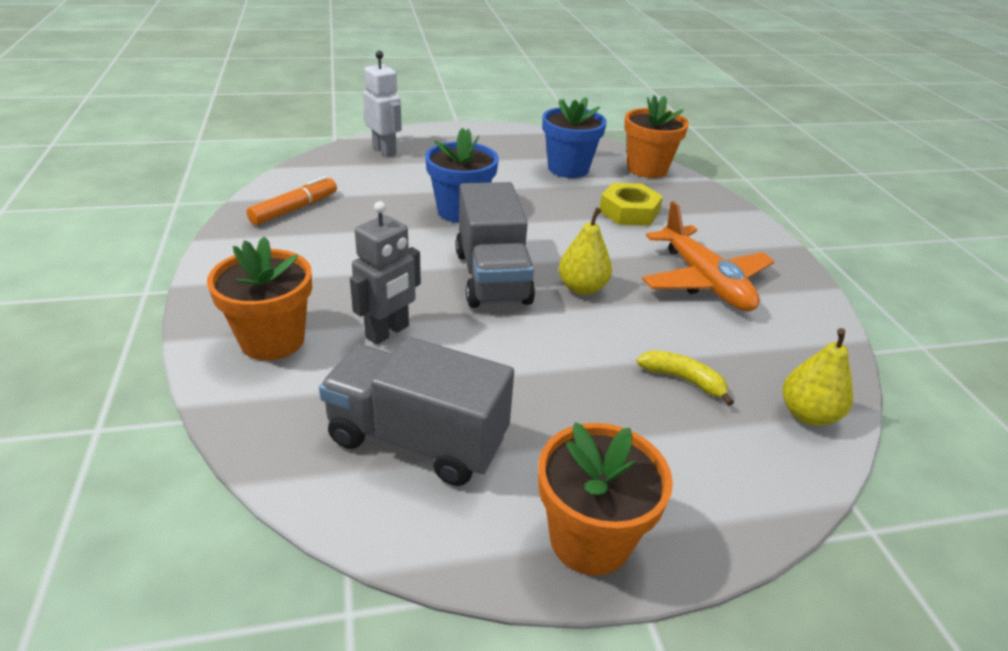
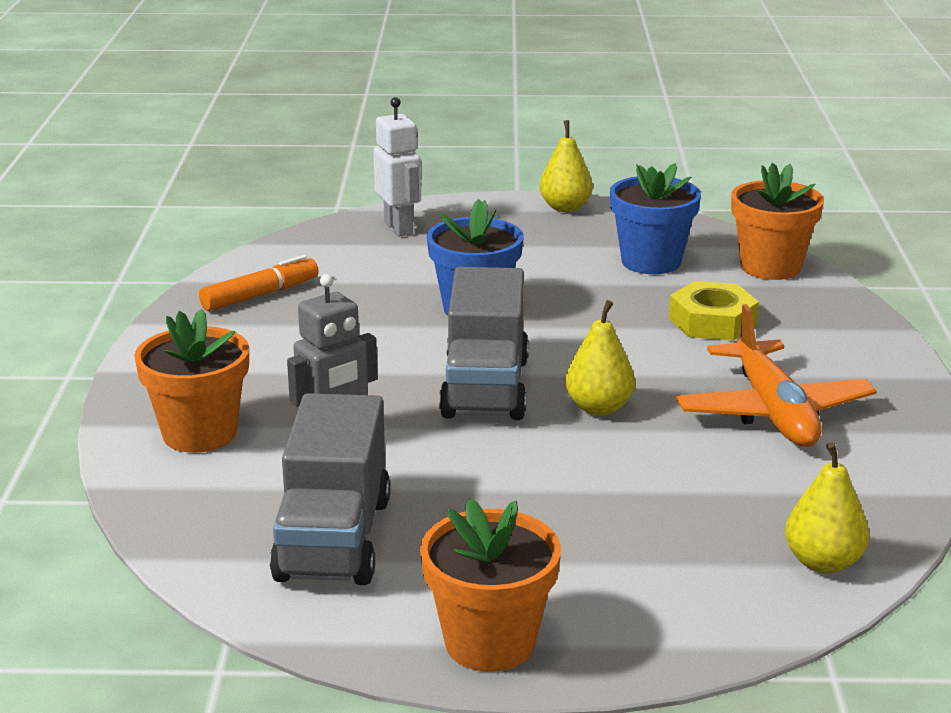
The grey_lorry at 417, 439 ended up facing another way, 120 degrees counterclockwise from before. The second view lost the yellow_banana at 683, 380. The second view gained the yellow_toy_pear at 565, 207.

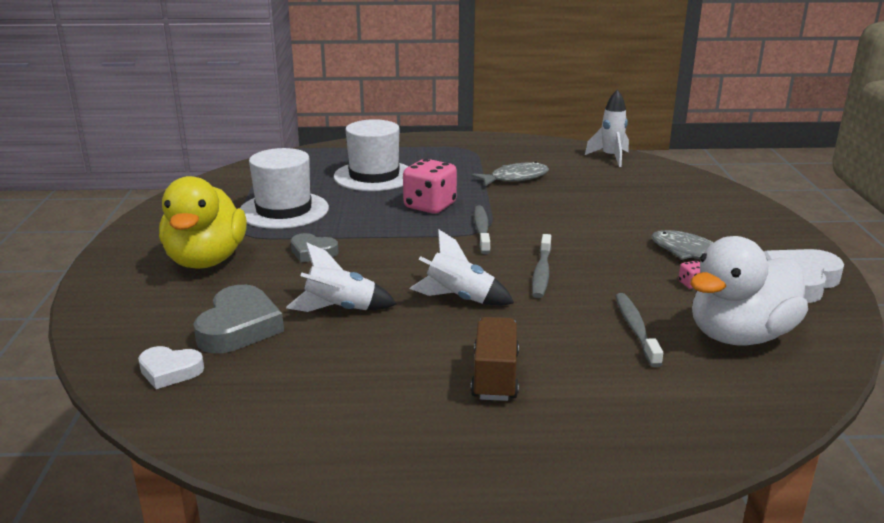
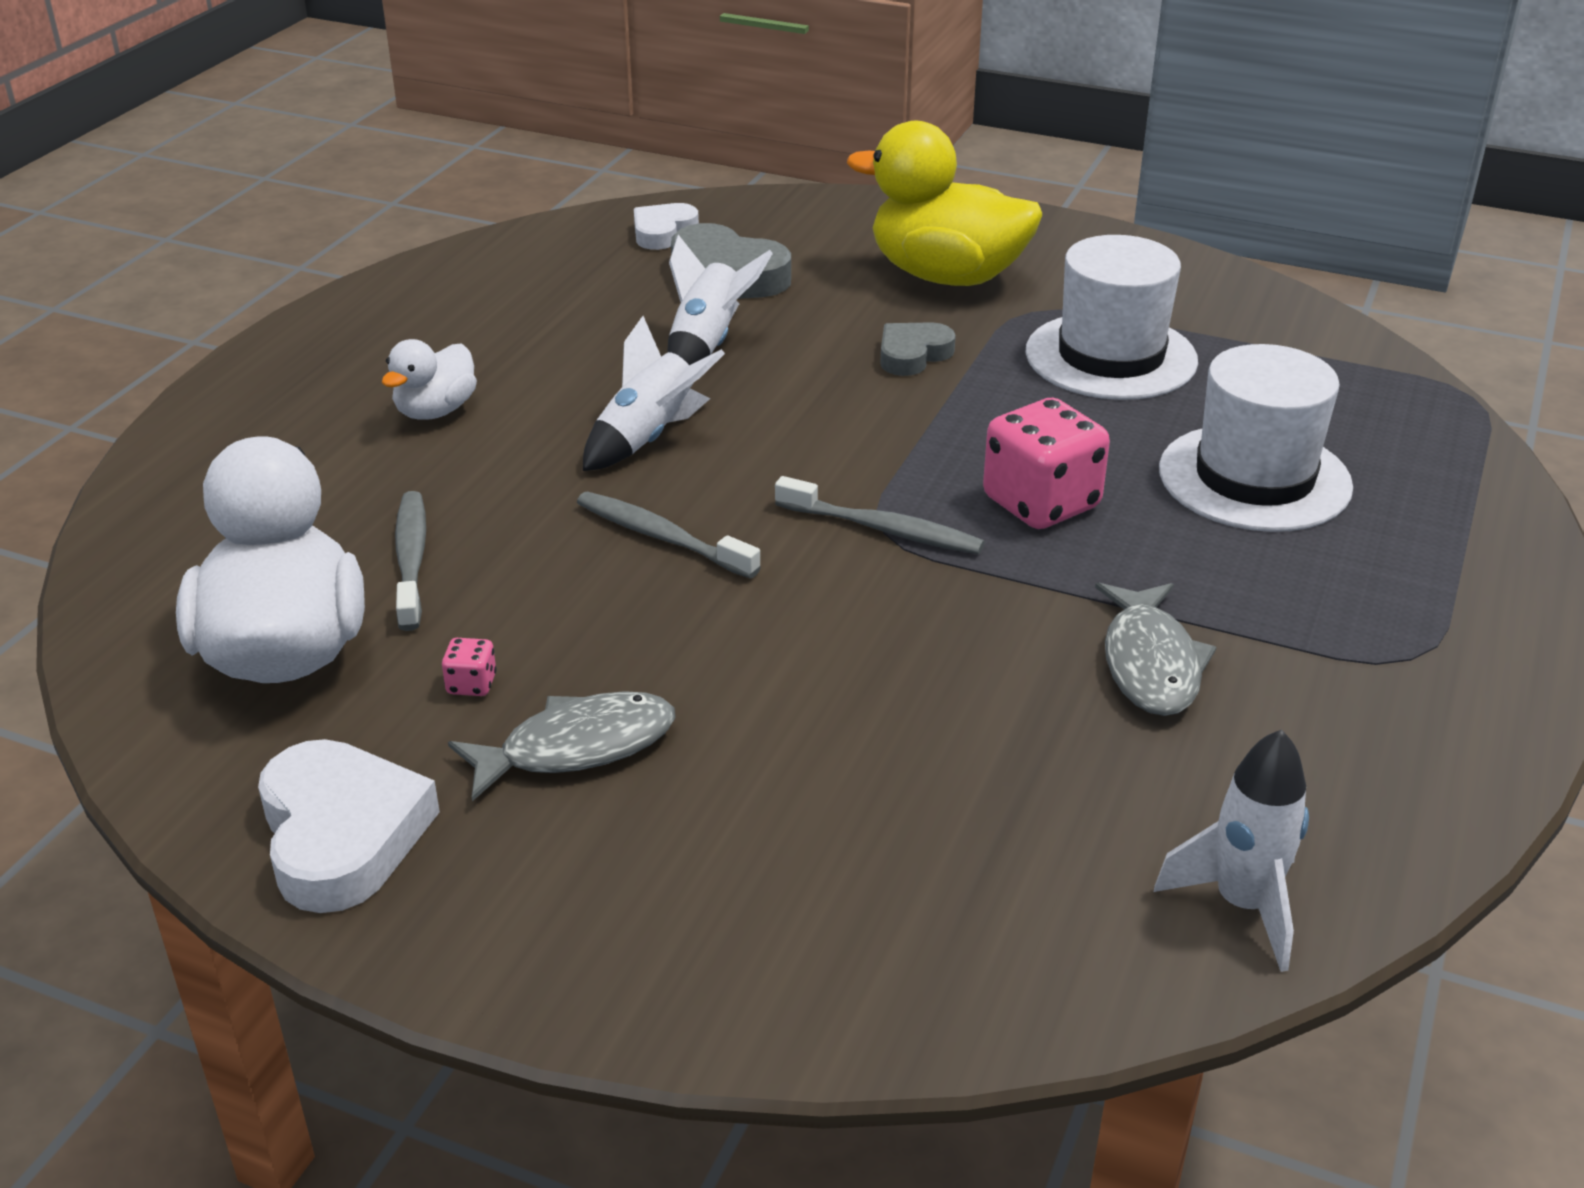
The grey_tooth_brush at 635, 329 ended up facing another way, 120 degrees counterclockwise from before. Where the dark_brown_lorry stood at 495, 376, the pure_white_toy_duck came to stand at 435, 411.

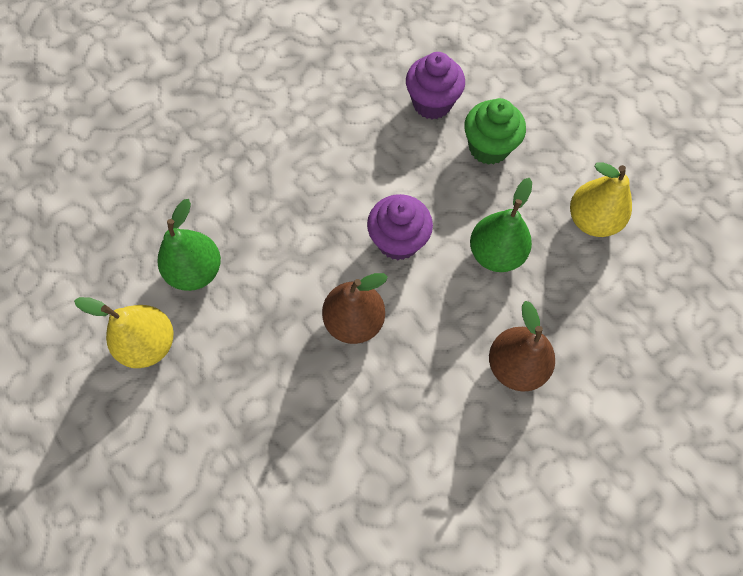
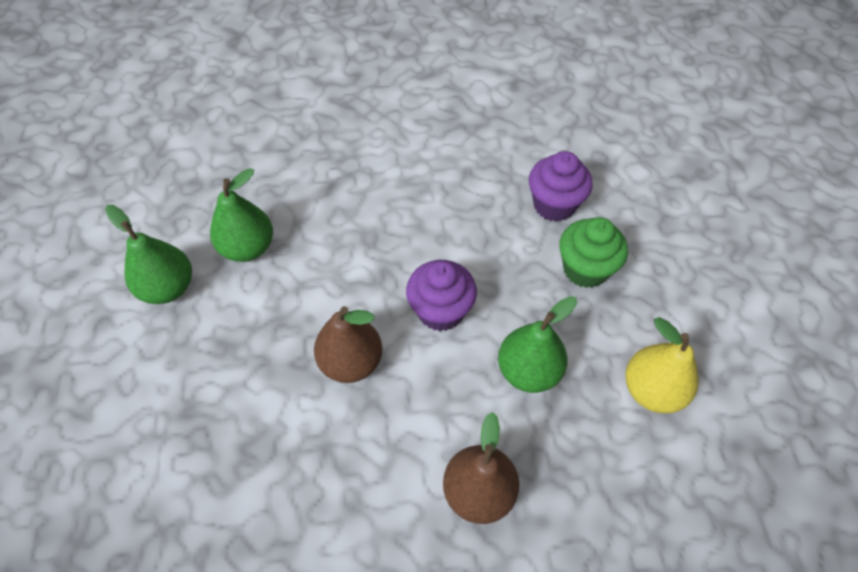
What was the yellow_toy_pear at 149, 344 turned into the emerald_toy_pear at 168, 288.

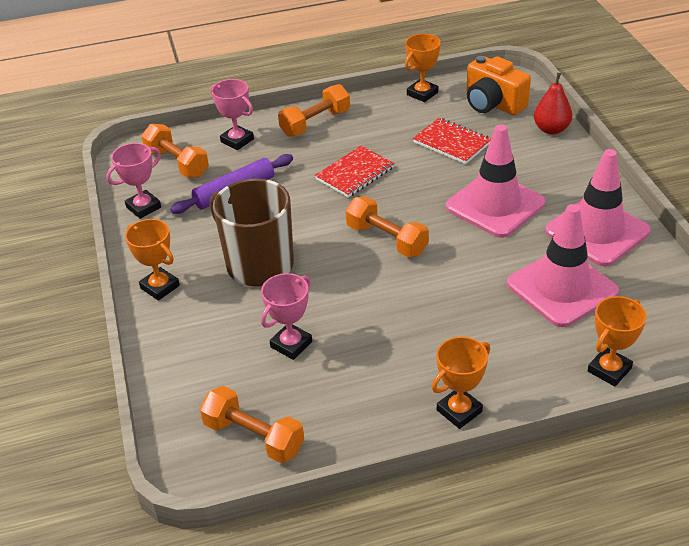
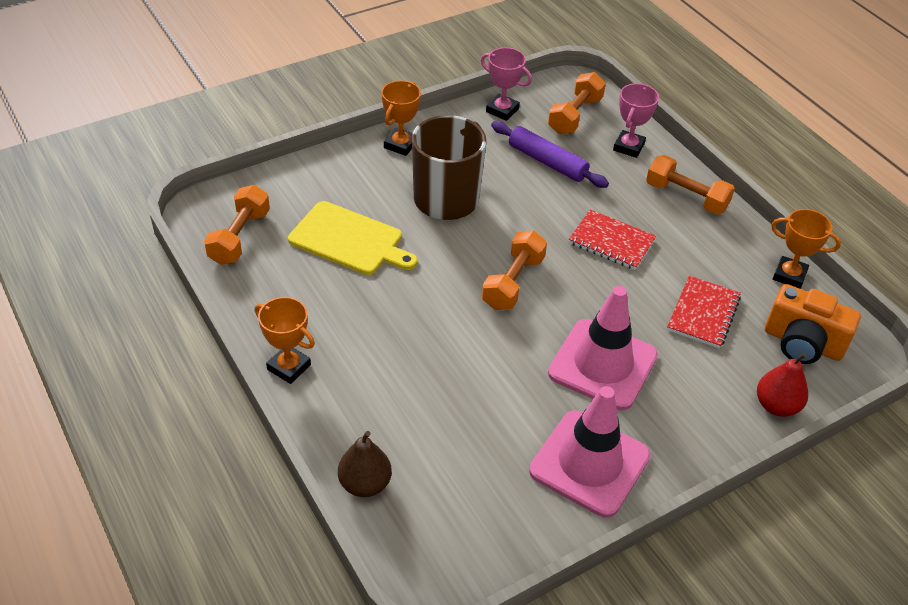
The orange_photo_camera at 493, 104 ended up facing another way, 90 degrees counterclockwise from before. The second view lost the rose-pink_road_cone at 562, 288. Where the rose-pink_prize_cup stood at 291, 344, the yellow_chopping_board came to stand at 349, 240. Where the orange_prize_cup stood at 609, 370, the dark_brown_toy_pear came to stand at 365, 484.

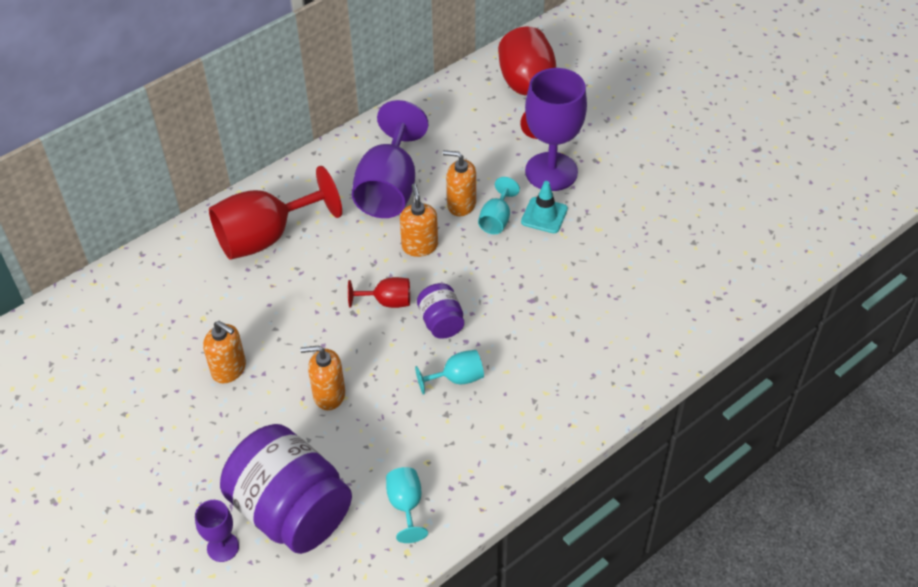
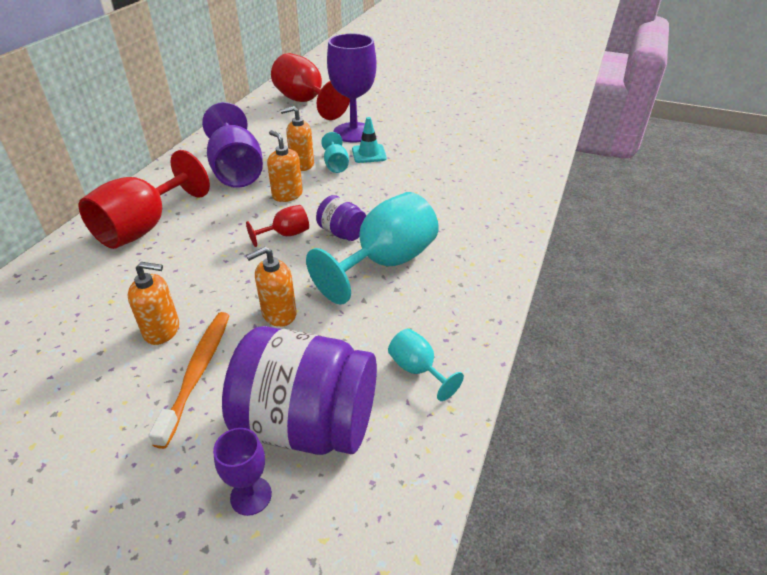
The size of the teal_goblet at 457, 378 changed by a factor of 2.08. The second view gained the orange_tooth_brush at 197, 373.

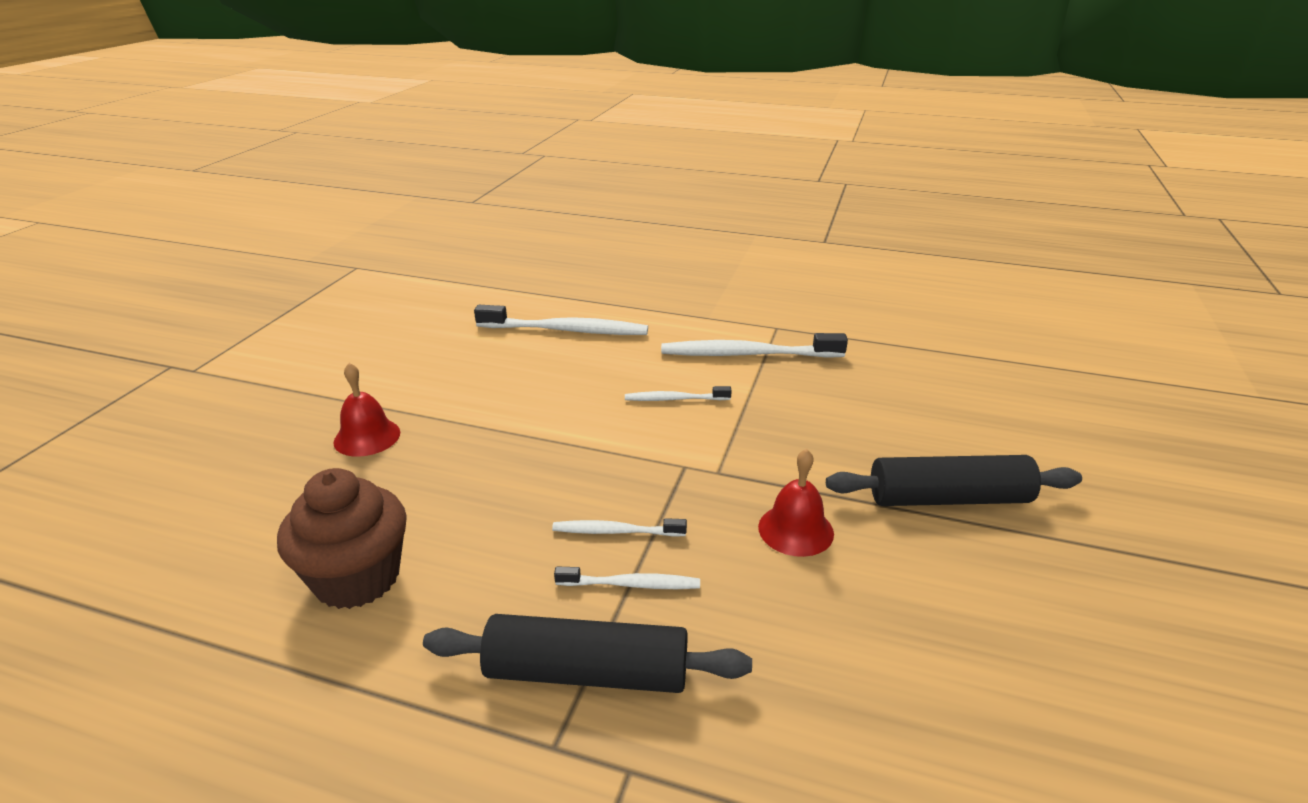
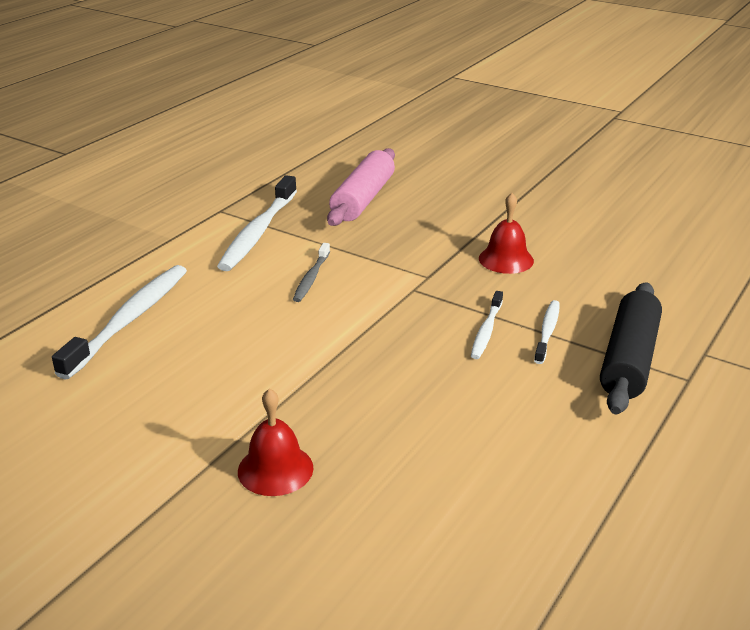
What was the pure_white_tooth_brush at 675, 399 turned into the grey_tooth_brush at 311, 278. The second view lost the black_dough_roller at 948, 498. The second view lost the dark_brown_fairy_cake at 357, 578. The second view gained the rose-pink_dough_roller at 363, 199.

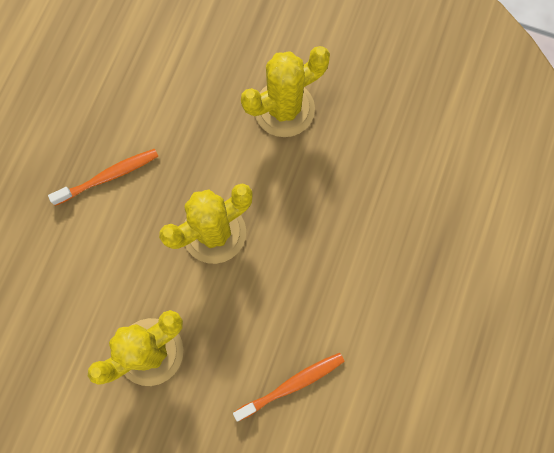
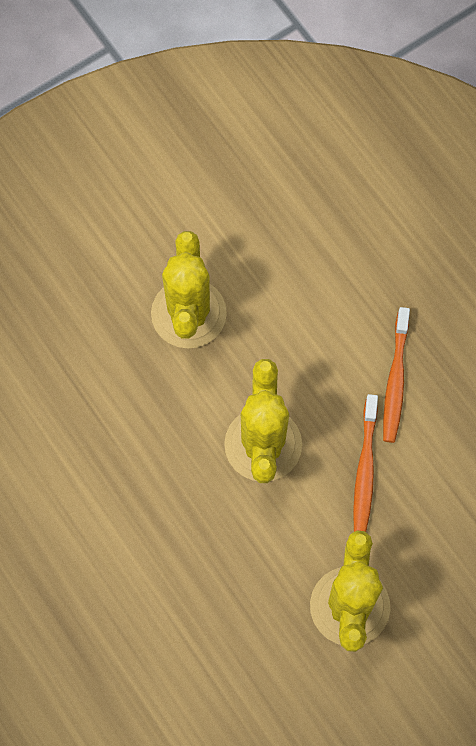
The orange_tooth_brush ended up elsewhere, having gone from 292, 385 to 365, 470.

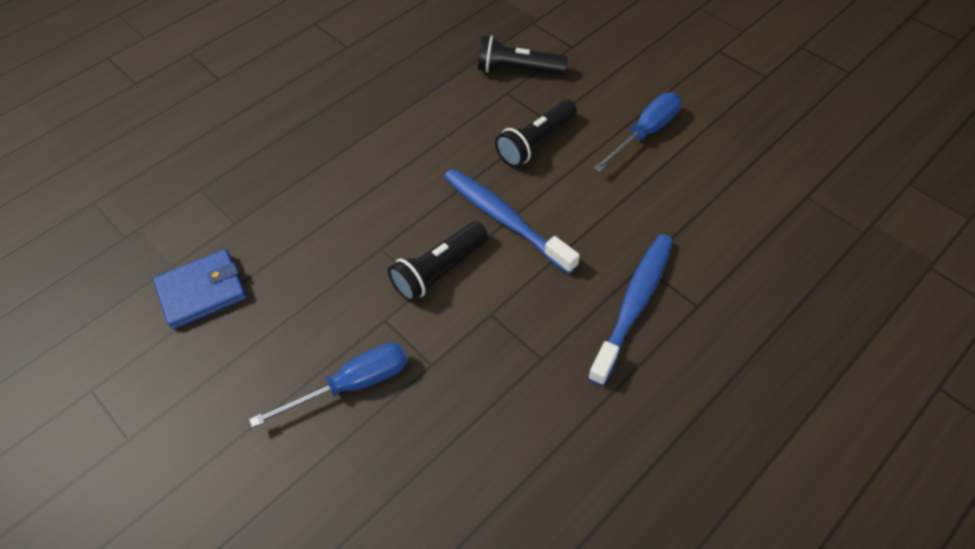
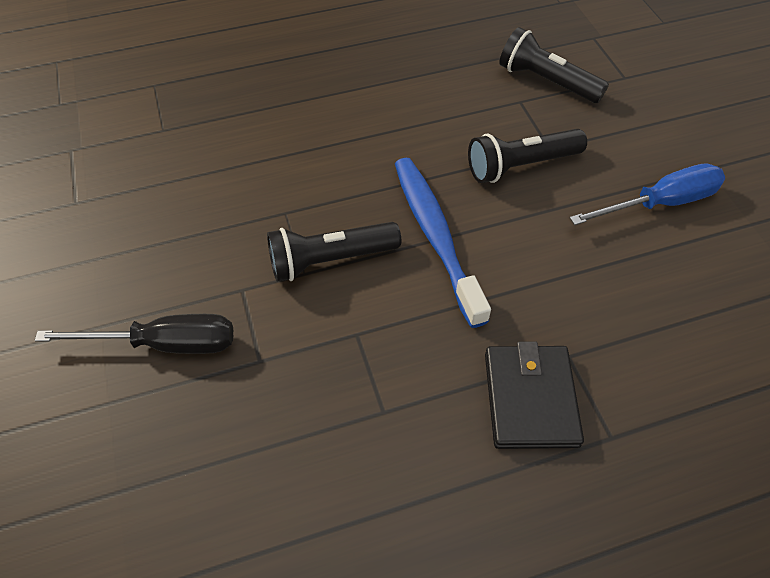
Where the cobalt_tooth_brush stood at 634, 304, the black_card_wallet came to stand at 530, 399. The second view lost the cobalt_card_wallet at 202, 291. What was the cobalt_screwdriver at 352, 385 turned into the black_screwdriver at 165, 344.

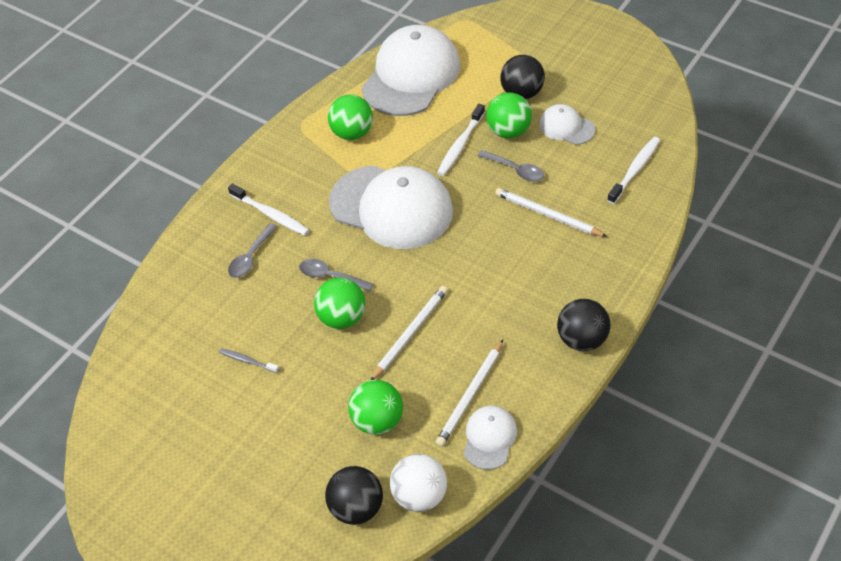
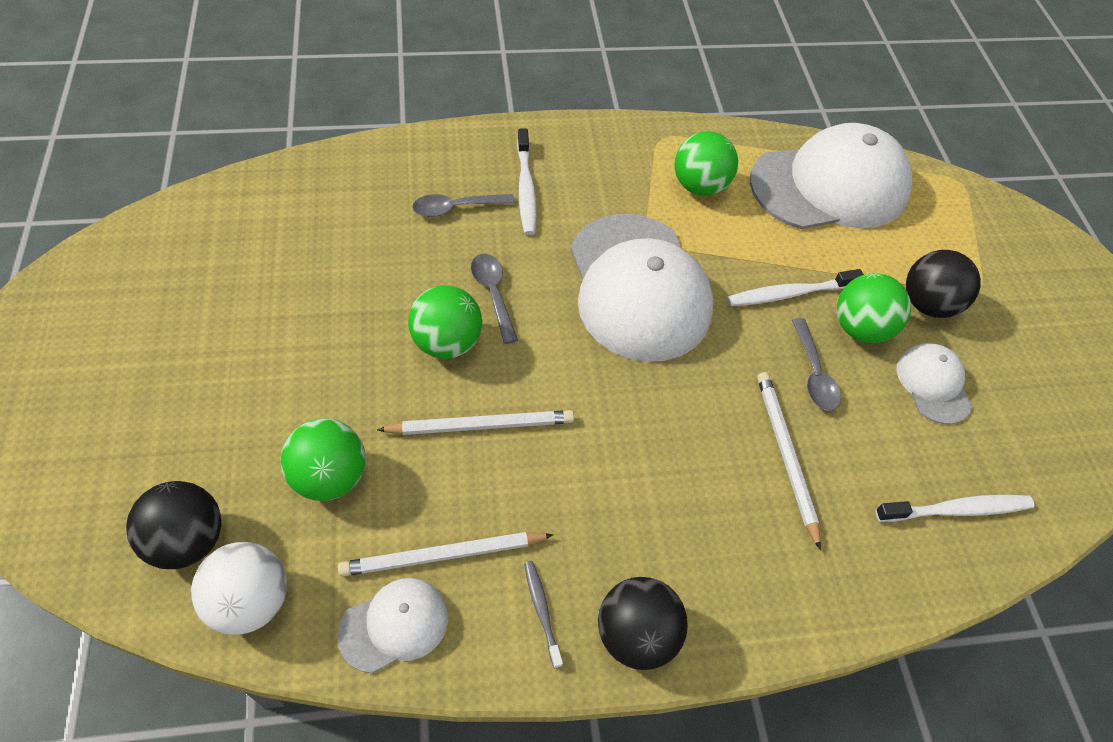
The grey_tooth_brush ended up elsewhere, having gone from 247, 361 to 542, 611.

